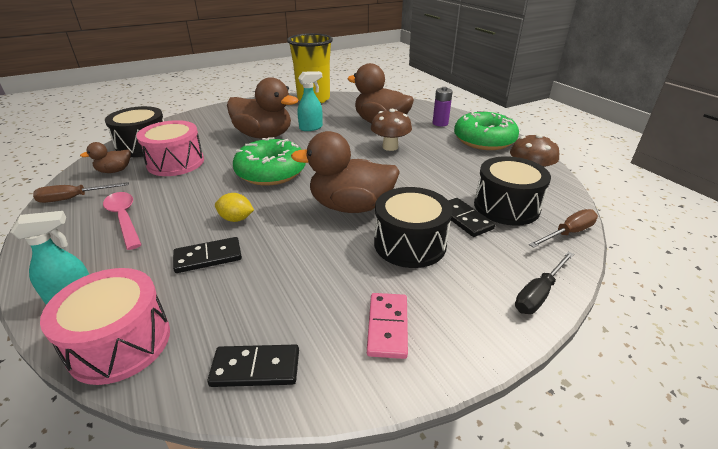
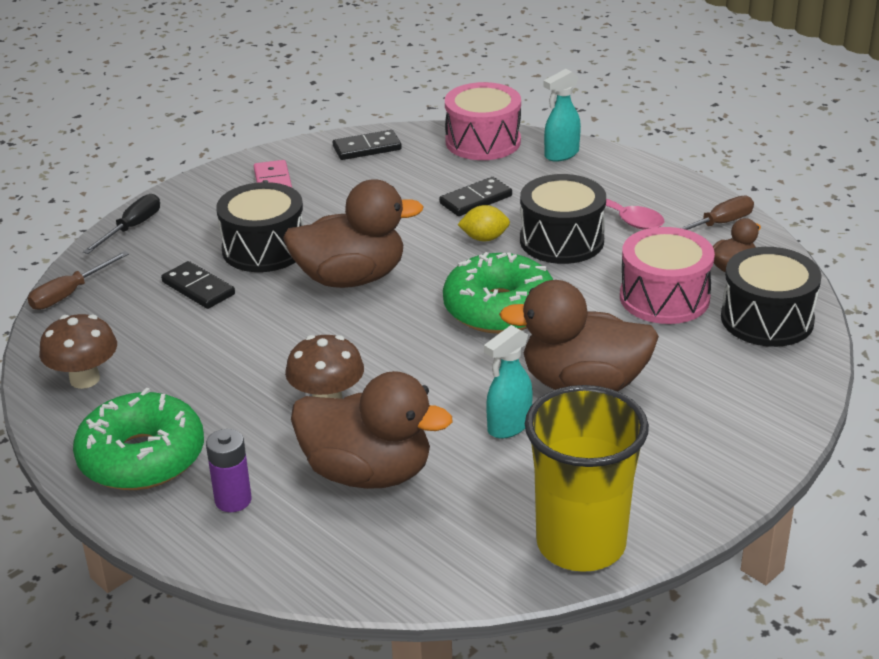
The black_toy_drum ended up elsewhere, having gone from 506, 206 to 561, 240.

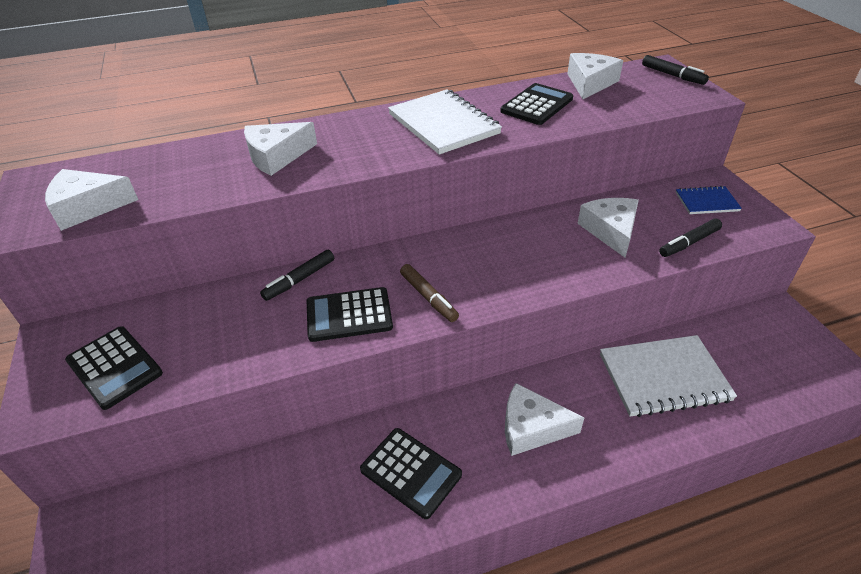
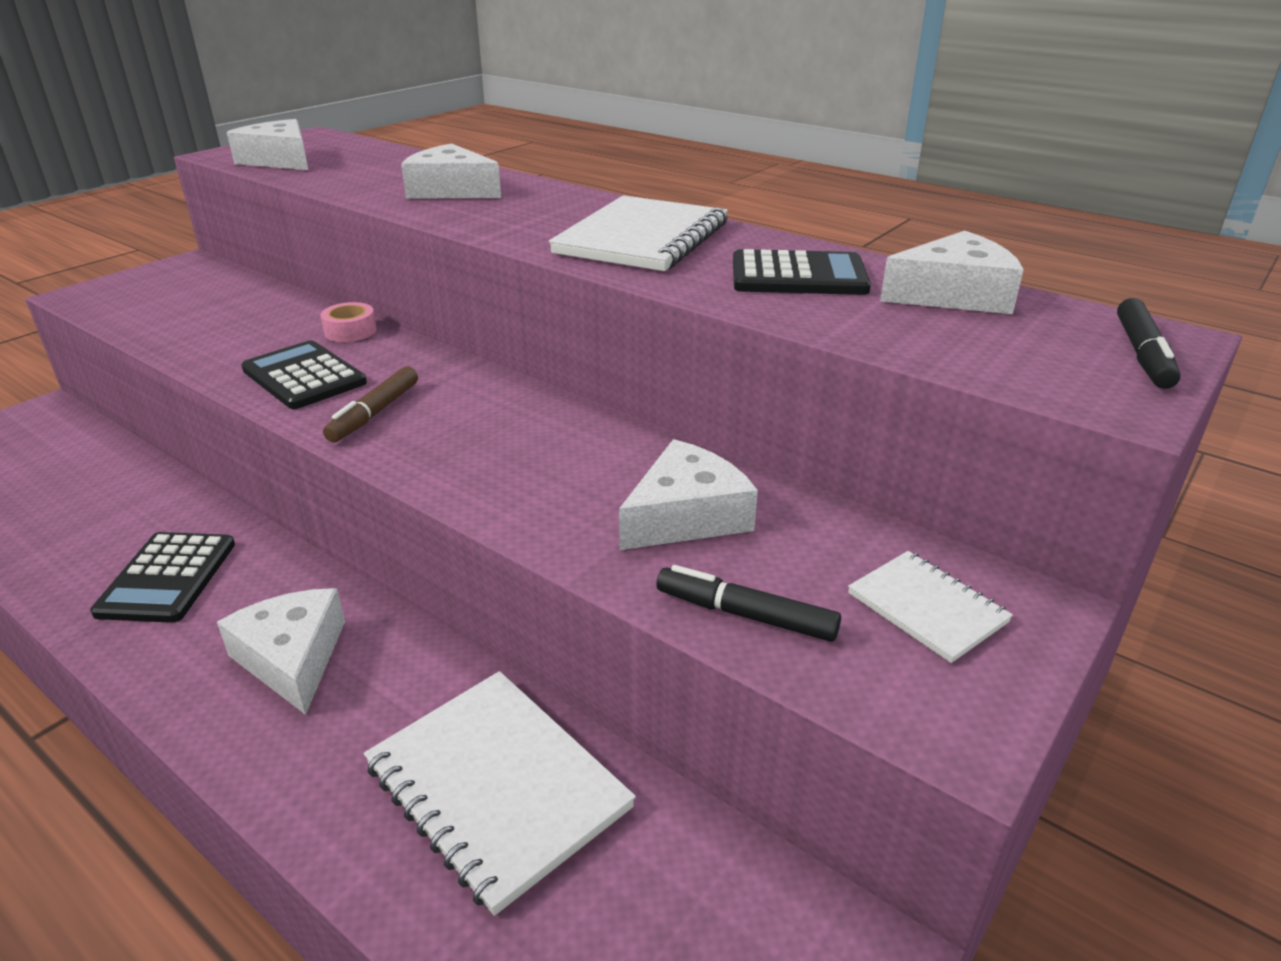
What was the cobalt_notebook at 706, 202 turned into the pure_white_notebook at 927, 608. Where the black_marker_pen stood at 299, 280, the rose-pink_roll_of_tape came to stand at 350, 331. The second view lost the black_pocket_calculator at 114, 367.

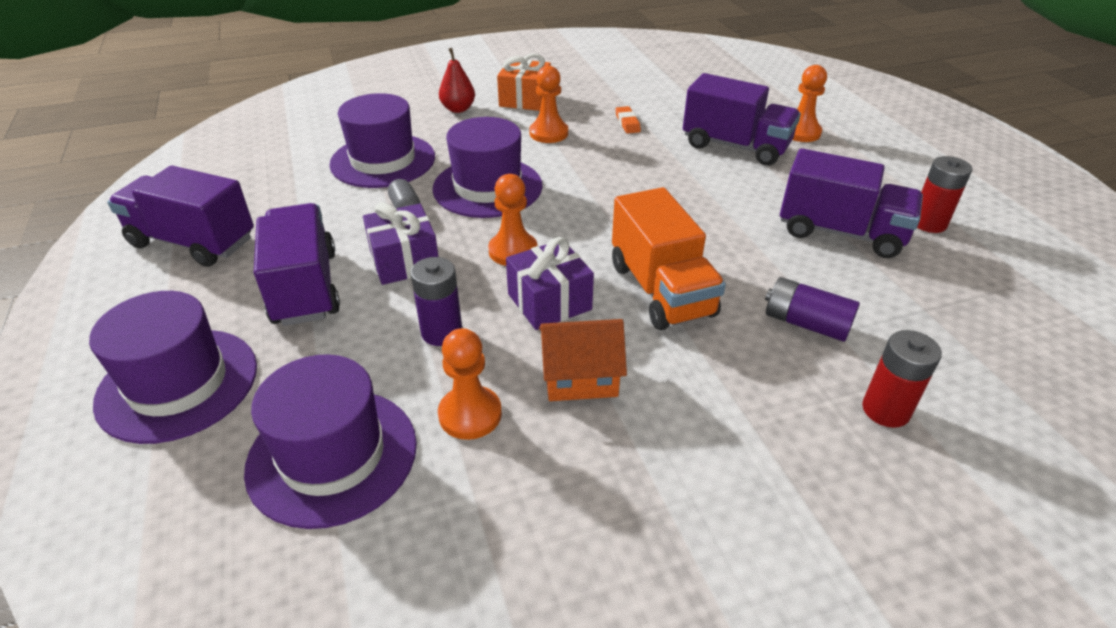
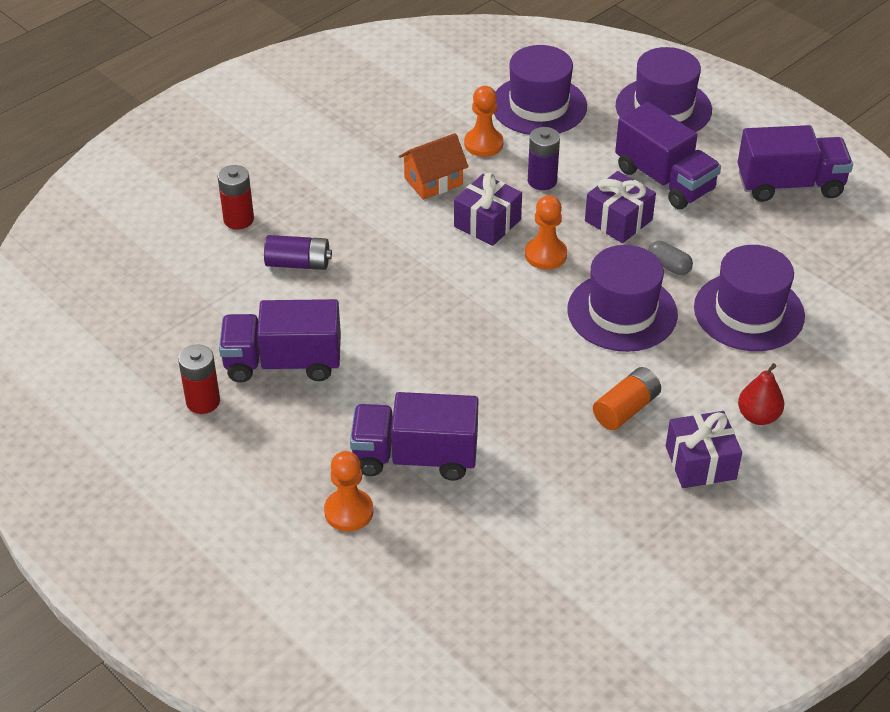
What was the orange_present at 525, 99 turned into the purple_present at 700, 463. Where the orange_chess_pawn stood at 549, 133, the orange_AA_battery came to stand at 626, 409. The second view lost the orange_gum_eraser at 627, 123. The second view lost the orange_lorry at 661, 290.

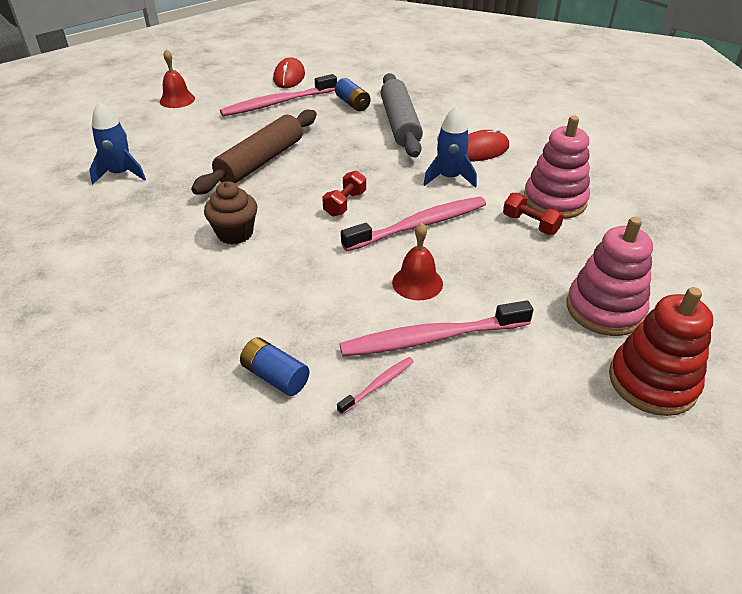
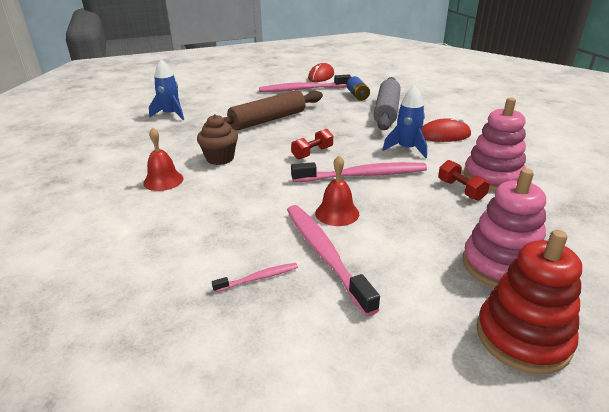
The scarlet_hand_bell ended up elsewhere, having gone from 177, 100 to 163, 180. The rose-pink_tooth_brush at 431, 338 ended up facing another way, 60 degrees clockwise from before. The second view lost the cobalt_AA_battery at 275, 376.

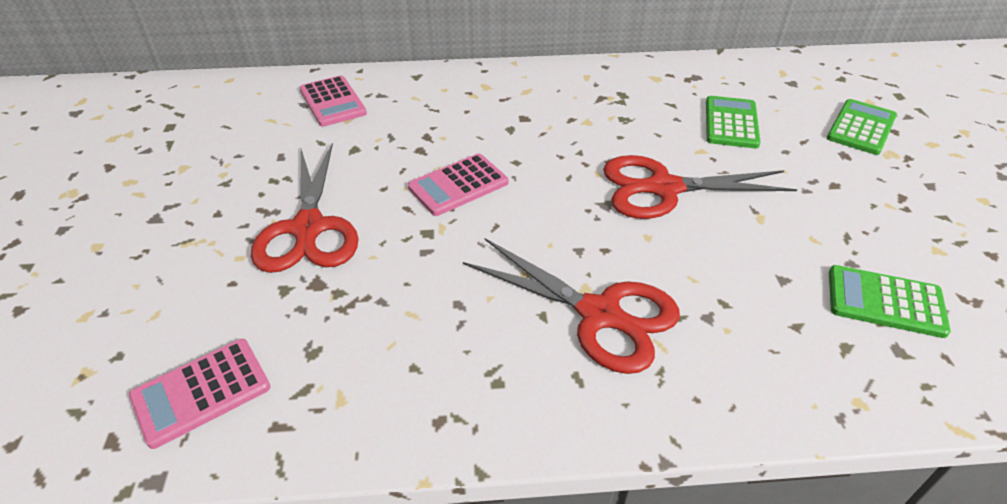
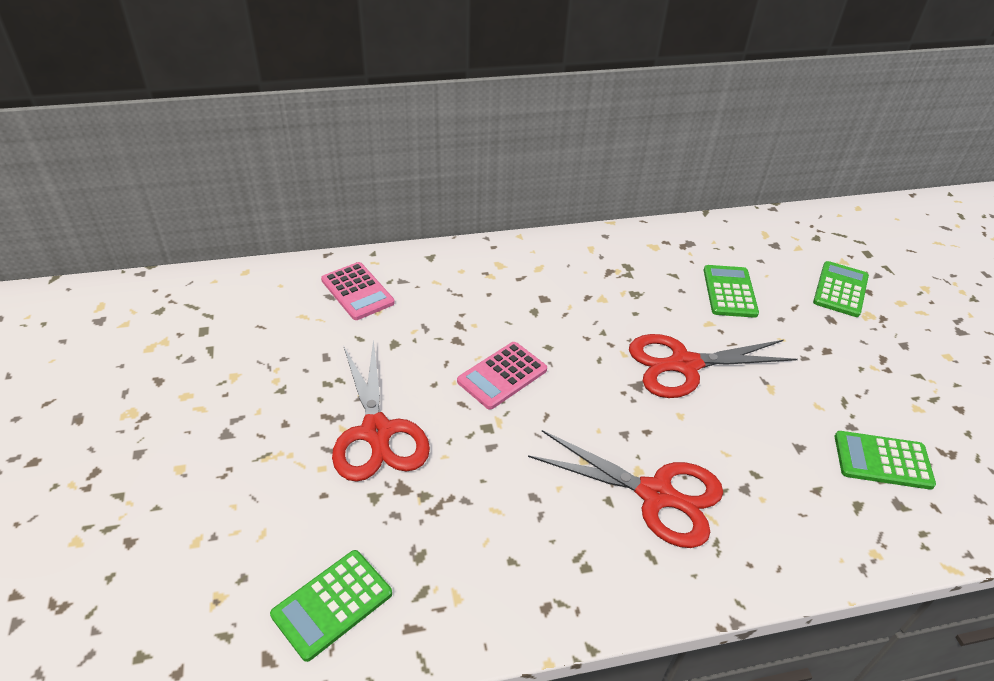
What was the rose-pink_pocket_calculator at 201, 392 turned into the emerald_pocket_calculator at 332, 604.

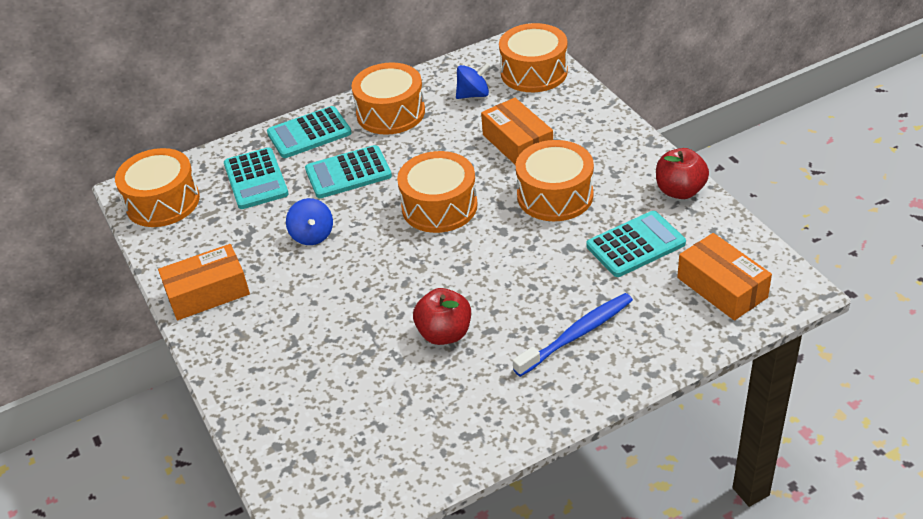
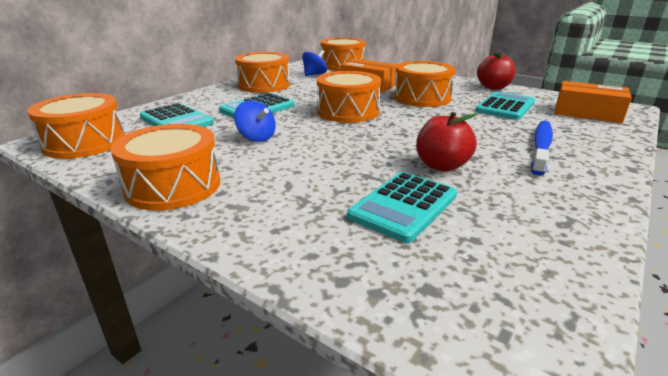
The teal_pocket_calculator ended up elsewhere, having gone from 309, 133 to 403, 206. Where the orange_box stood at 207, 293, the orange_toy_drum came to stand at 173, 186.

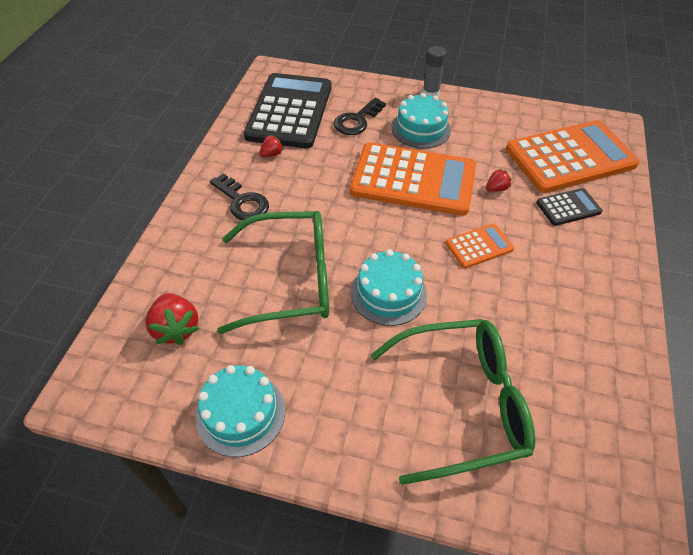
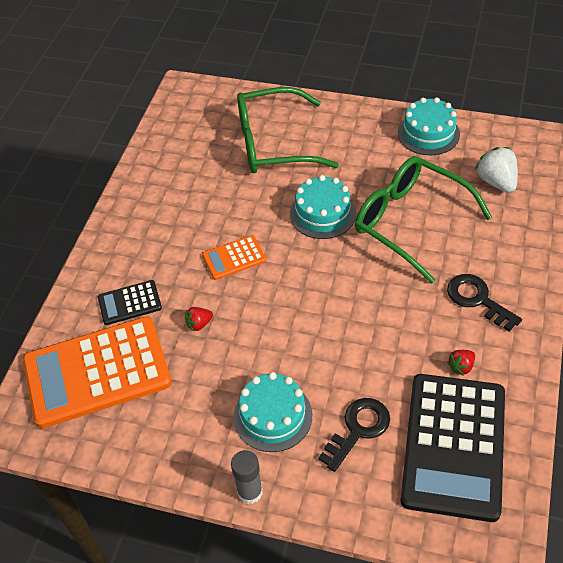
The second view lost the orange_pocket_calculator at 413, 180. The emerald_eyeglasses at 291, 280 ended up facing another way, 45 degrees clockwise from before. What was the scarlet_berry at 176, 328 turned into the pure_white_berry at 496, 182.

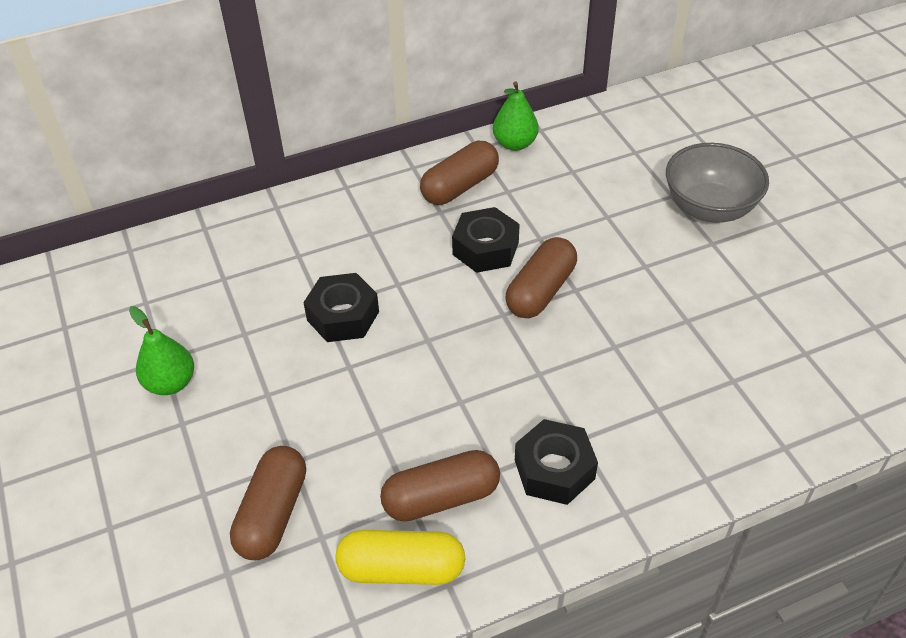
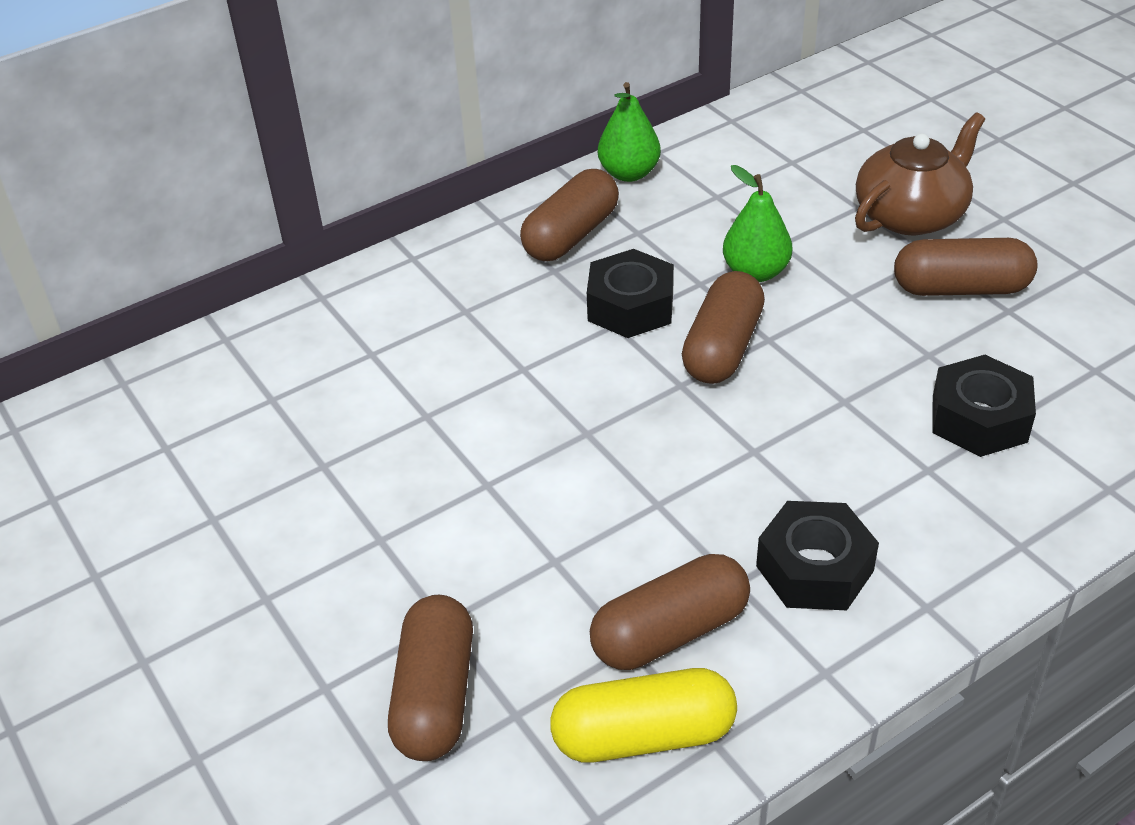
Where the grey_serving_bowl stood at 709, 208, the dark_brown_tea_pot came to stand at 911, 215. The black_hex_nut ended up elsewhere, having gone from 343, 316 to 979, 419. The emerald_toy_pear ended up elsewhere, having gone from 171, 383 to 755, 272. The second view gained the dark_brown_capsule at 960, 288.

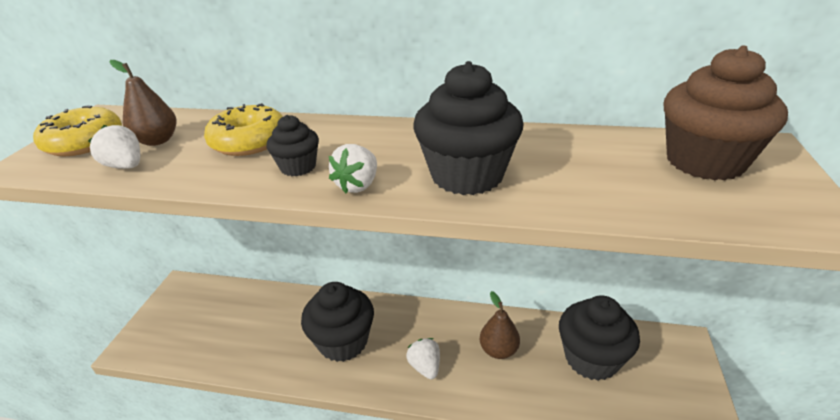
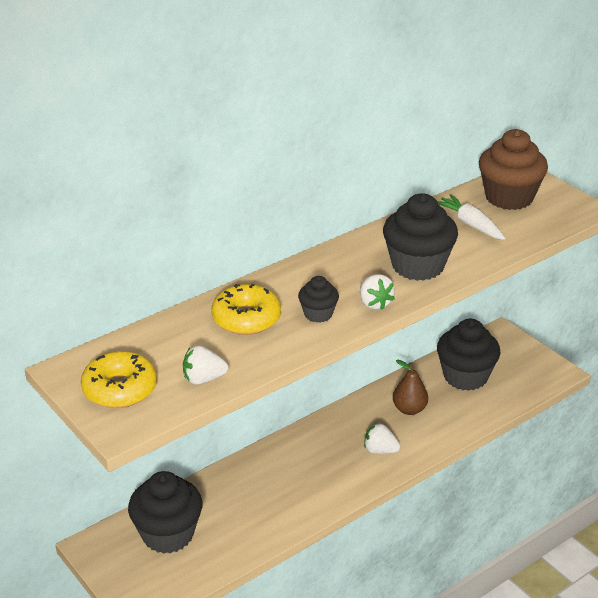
The second view lost the dark_brown_toy_pear at 157, 140. The black_fairy_cake ended up elsewhere, having gone from 343, 342 to 168, 534. The second view gained the pure_white_carrot at 470, 224.

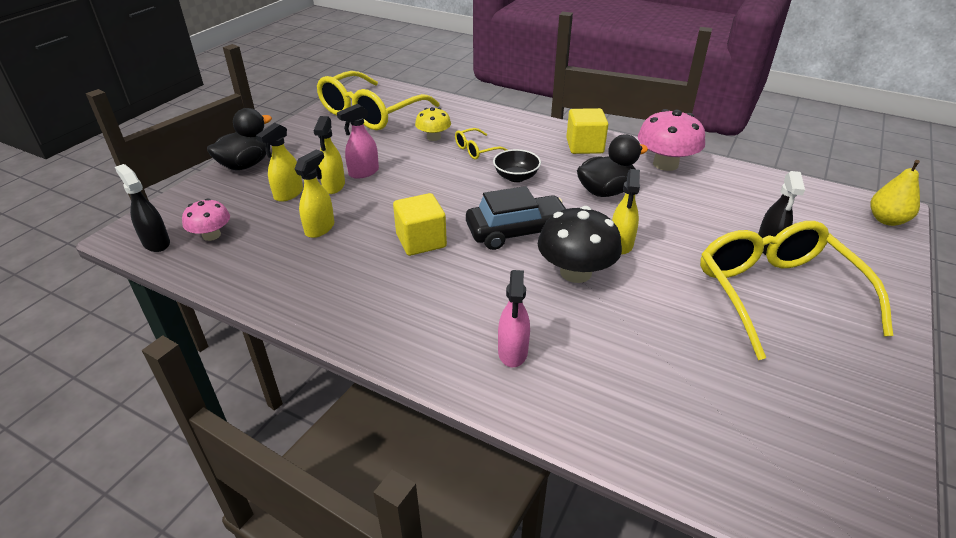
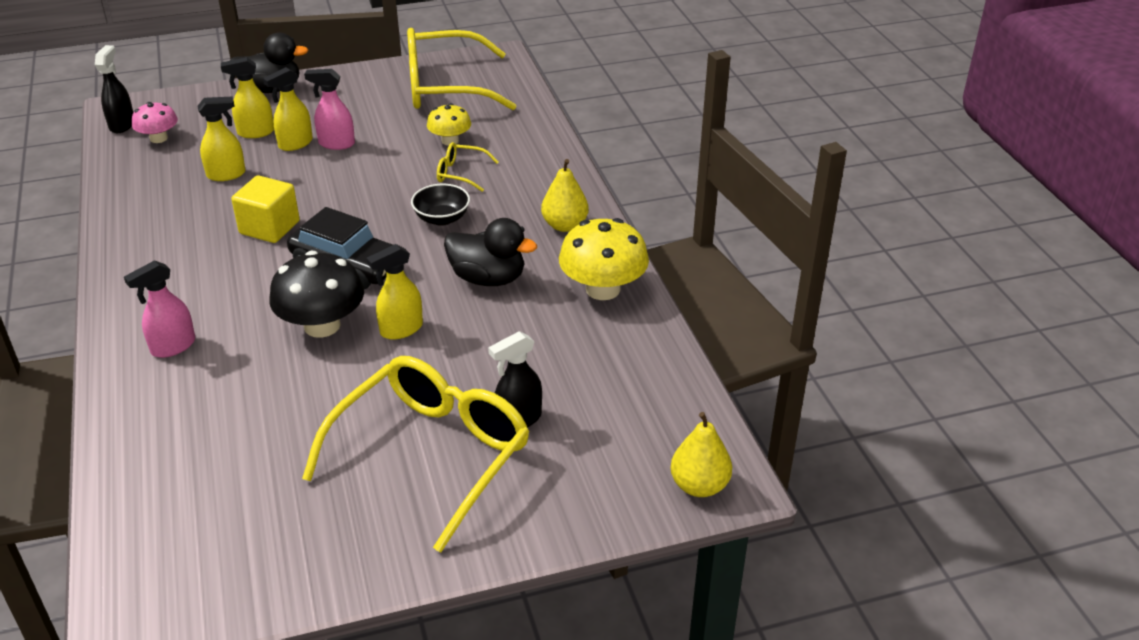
Where the yellow_solid_cube stood at 584, 146, the yellow_toy_pear came to stand at 564, 225. What was the rose-pink_fungus at 665, 164 turned into the yellow_fungus at 603, 289.

